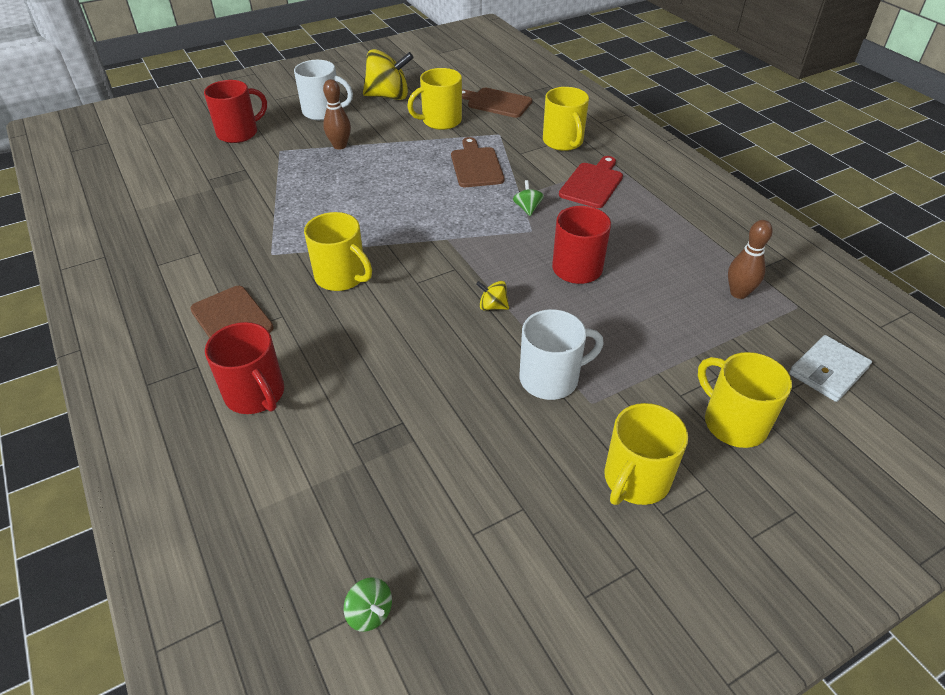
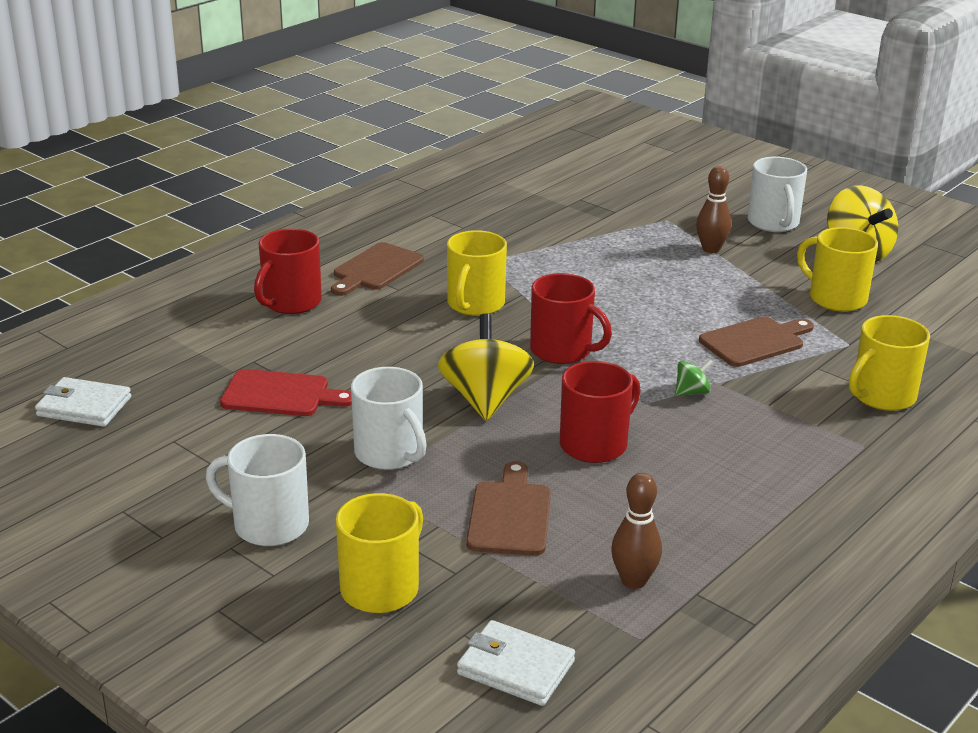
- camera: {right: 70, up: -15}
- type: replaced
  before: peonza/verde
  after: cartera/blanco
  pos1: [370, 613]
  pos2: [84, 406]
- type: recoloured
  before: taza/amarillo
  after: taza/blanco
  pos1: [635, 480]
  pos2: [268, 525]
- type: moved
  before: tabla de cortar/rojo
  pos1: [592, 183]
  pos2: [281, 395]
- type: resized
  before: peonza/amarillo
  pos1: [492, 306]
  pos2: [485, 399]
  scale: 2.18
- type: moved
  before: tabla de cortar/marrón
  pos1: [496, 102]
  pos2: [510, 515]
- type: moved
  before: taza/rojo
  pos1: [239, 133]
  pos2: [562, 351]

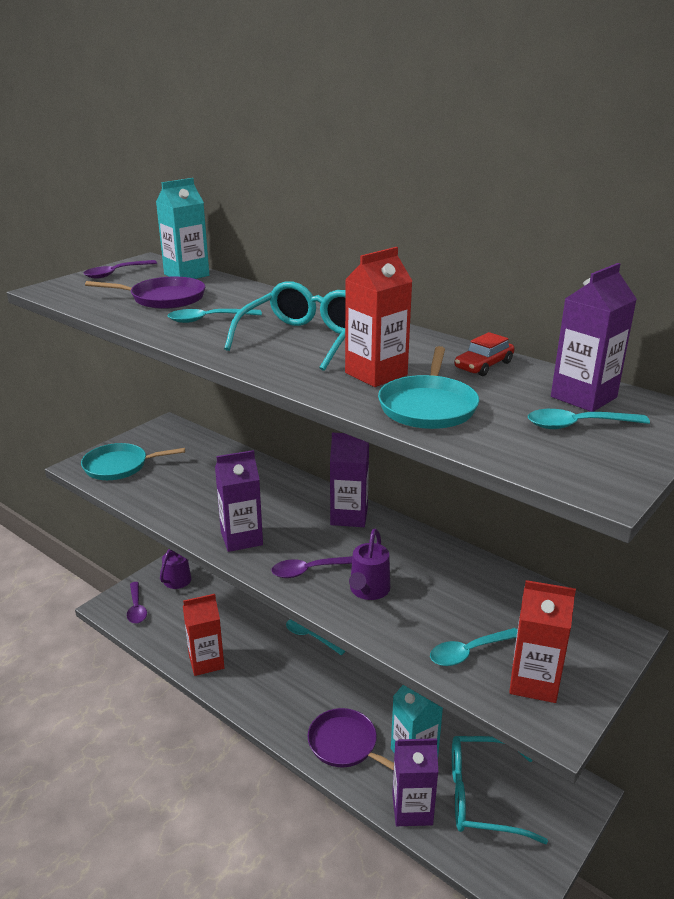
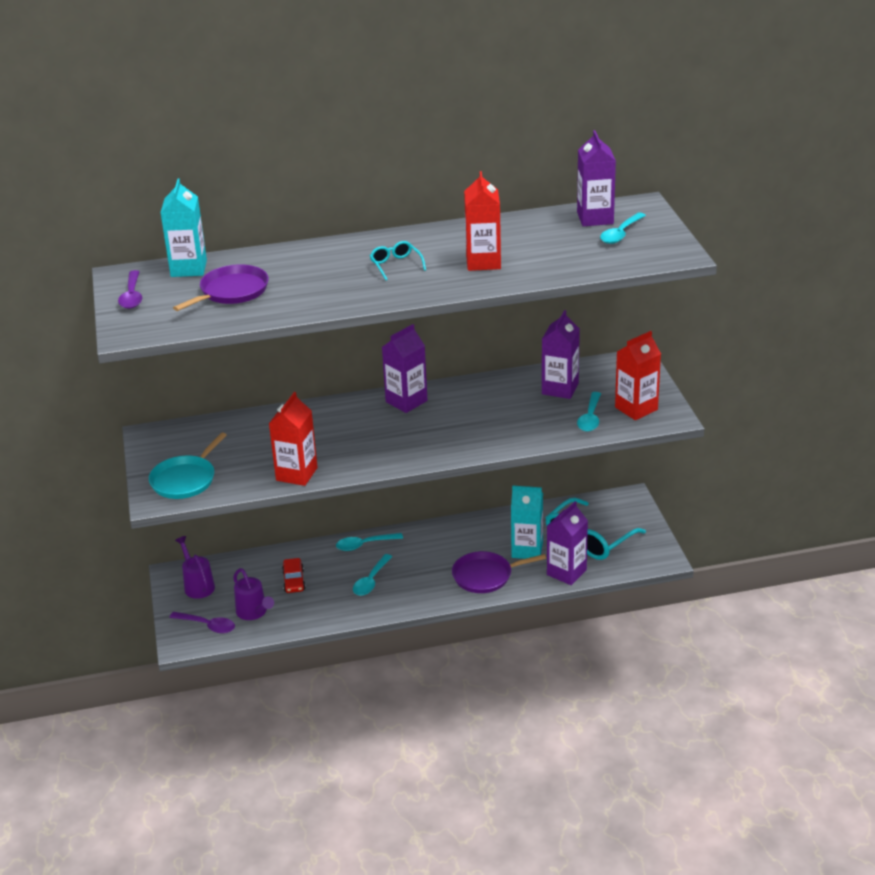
- camera: {right: -50, up: 5}
- type: moved
  before: regadera/morado
  pos1: [368, 591]
  pos2: [254, 613]
- type: moved
  before: cartón de leche/rojo
  pos1: [206, 662]
  pos2: [296, 474]
- type: moved
  before: coche/rojo
  pos1: [483, 365]
  pos2: [294, 581]
- type: moved
  before: cuchara/turquesa
  pos1: [208, 319]
  pos2: [371, 581]
- type: resized
  before: gafas/turquesa
  pos1: [305, 339]
  pos2: [395, 265]
  scale: 0.49
- type: moved
  before: cartón de leche/morado
  pos1: [241, 538]
  pos2: [560, 389]
- type: removed
  before: cuchara/morado
  pos1: [309, 570]
- type: removed
  before: sartén/turquesa
  pos1: [428, 406]

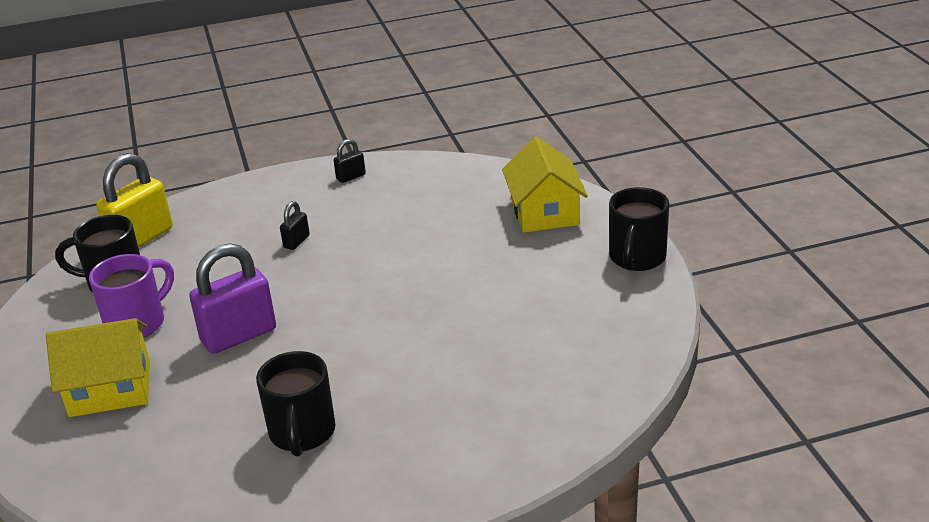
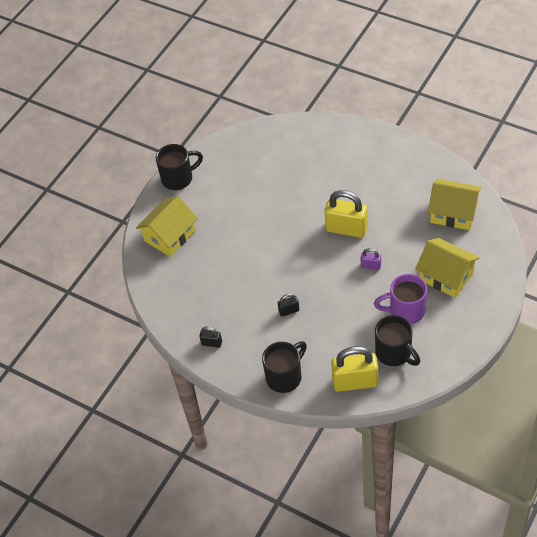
- camera: {right: -130, up: 20}
- type: moved
  before: taza/negro
  pos1: [302, 434]
  pos2: [285, 377]
- type: added
  after: candado/amarillo
  pos2: [346, 229]
- type: resized
  before: candado/morado
  pos1: [239, 335]
  pos2: [370, 266]
  scale: 0.48
- type: added
  after: casa/amarillo
  pos2: [453, 213]

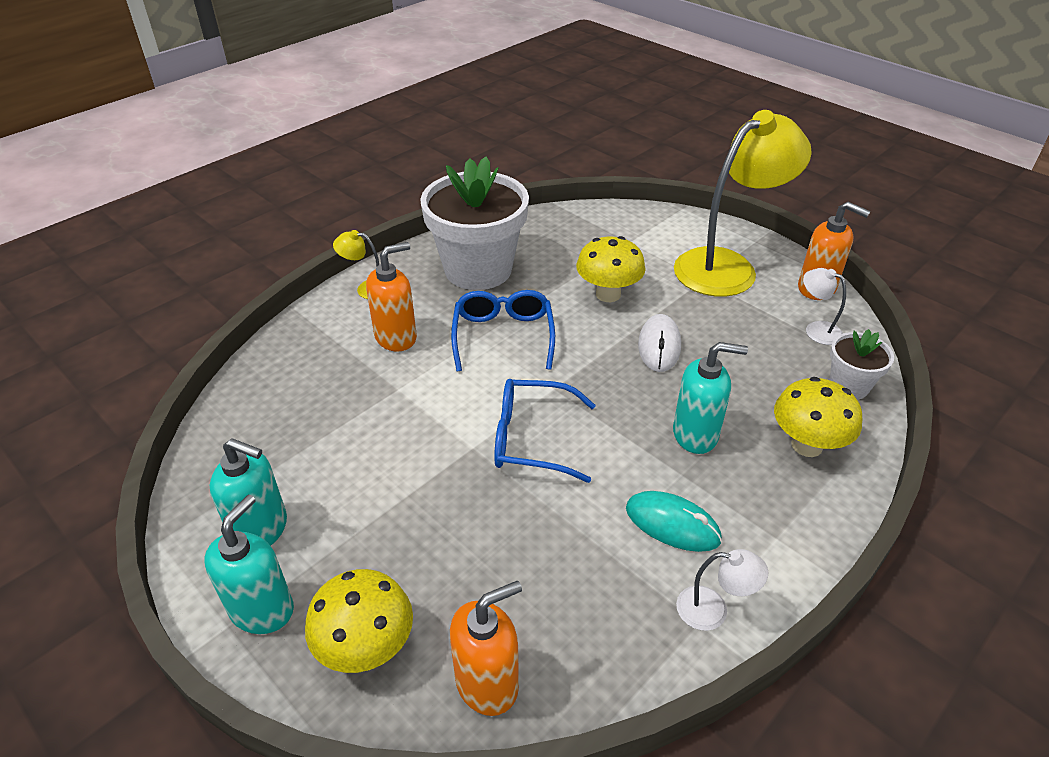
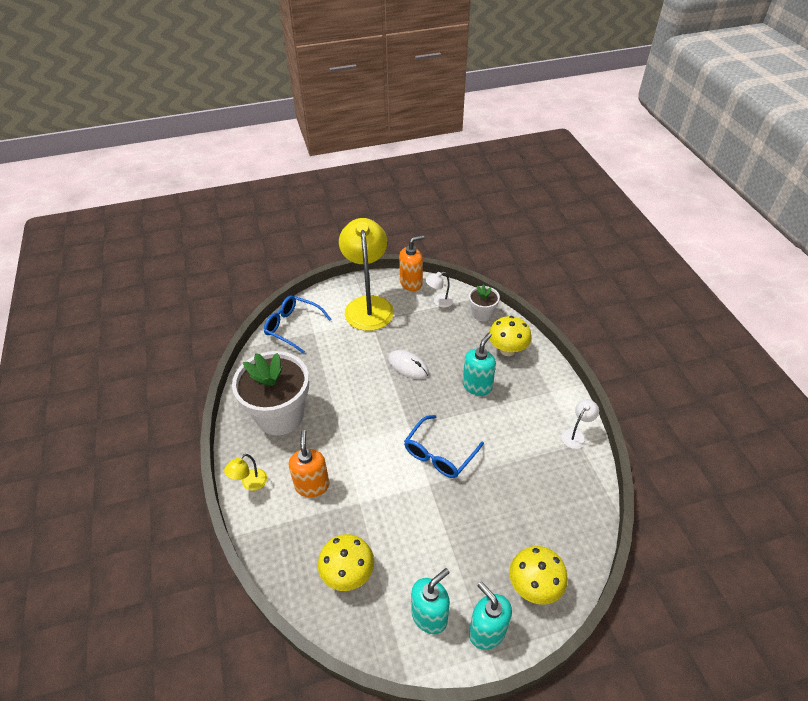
- camera: {right: -60, up: 5}
- type: moved
  before: gafas/azul
  pos1: [503, 337]
  pos2: [293, 327]
- type: moved
  before: seta/amarillo
  pos1: [608, 294]
  pos2: [348, 574]
- type: removed
  before: dispensador de jabón/naranja
  pos1: [487, 683]
- type: removed
  before: ratón/turquesa
  pos1: [672, 524]

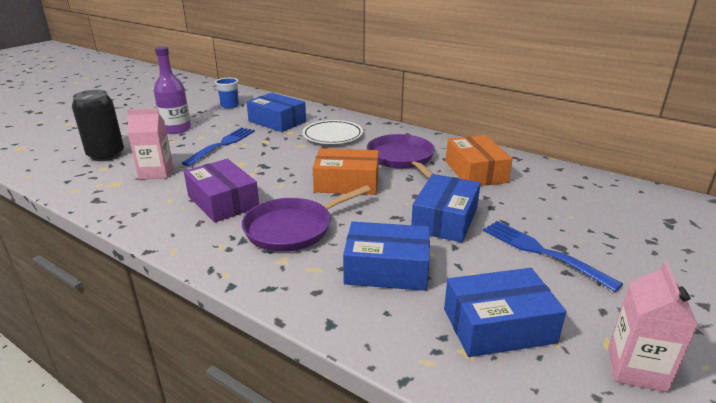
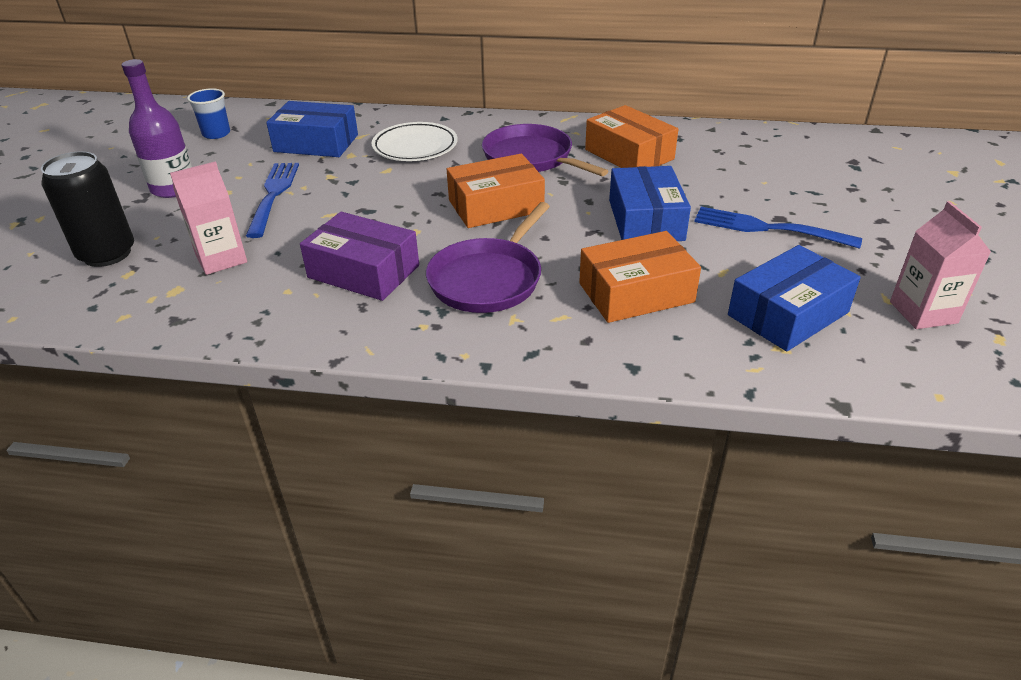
- camera: {right: -25, up: 10}
- type: recoloured
  before: caja/azul
  after: caja/naranja
  pos1: [387, 269]
  pos2: [636, 293]

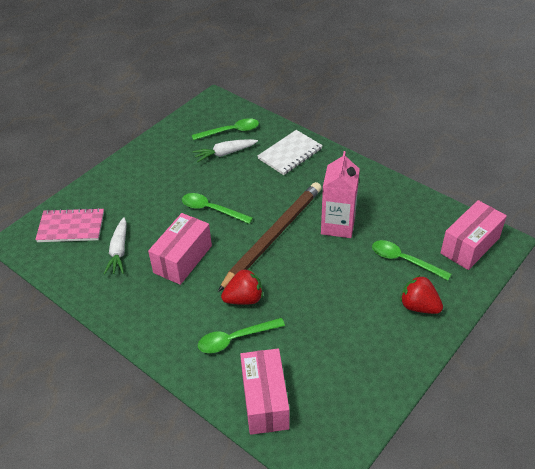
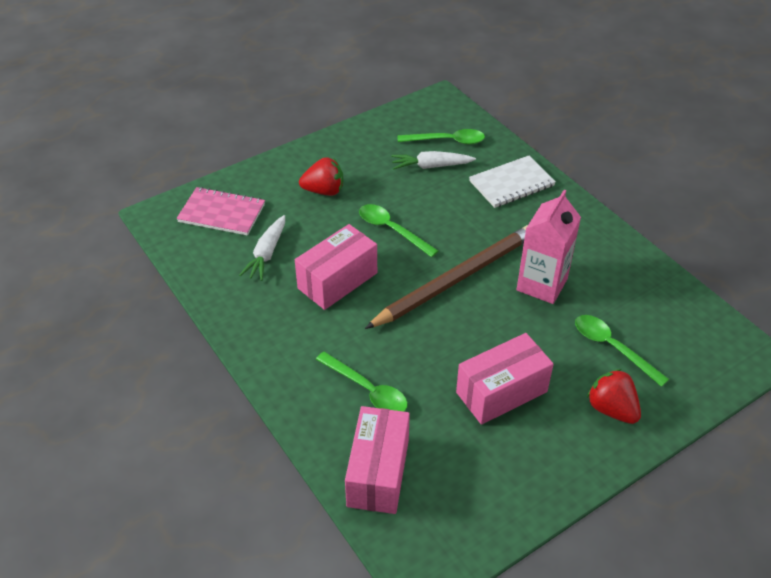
- camera: {right: 15, up: 0}
- type: moved
  before: fresa/rojo
  pos1: [244, 299]
  pos2: [324, 191]
- type: turned
  before: cuchara/verde
  pos1: [235, 339]
  pos2: [367, 390]
  turn: -135
- type: moved
  before: caja/rosa
  pos1: [470, 246]
  pos2: [501, 392]

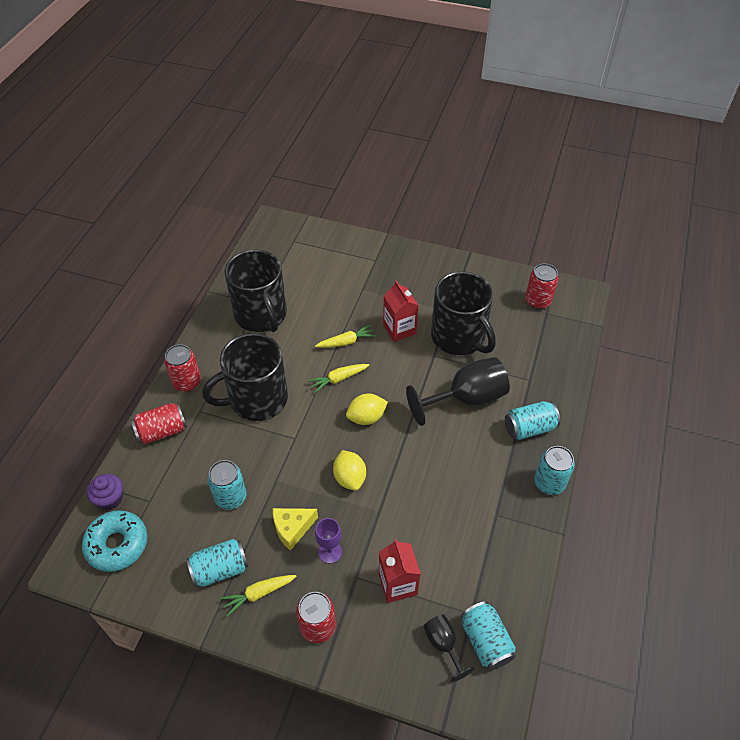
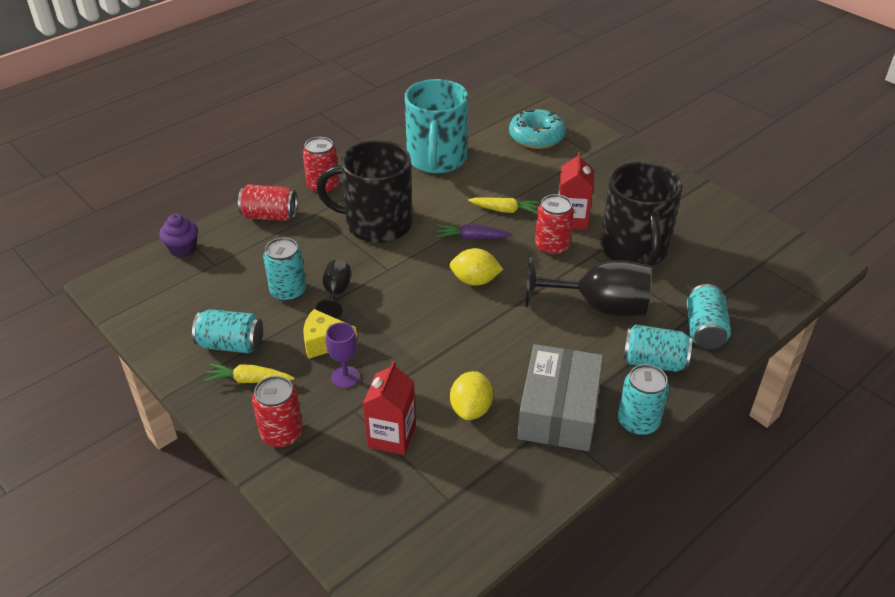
- camera: {right: 30, up: -10}
- type: moved
  before: copa/negro
  pos1: [443, 645]
  pos2: [336, 293]
- type: recoloured
  before: taza/negro
  after: taza/turquesa
  pos1: [261, 315]
  pos2: [436, 159]
- type: recoloured
  before: zanahoria/amarillo
  after: zanahoria/morado
  pos1: [338, 379]
  pos2: [472, 238]
- type: moved
  before: limón/amarillo
  pos1: [350, 478]
  pos2: [471, 409]
- type: moved
  before: rosquilla/turquesa
  pos1: [117, 544]
  pos2: [536, 137]
- type: added
  after: caja/gris
  pos2: [558, 410]
- type: moved
  before: lata/rojo
  pos1: [538, 301]
  pos2: [552, 247]
- type: moved
  before: lata/turquesa
  pos1: [485, 641]
  pos2: [704, 330]

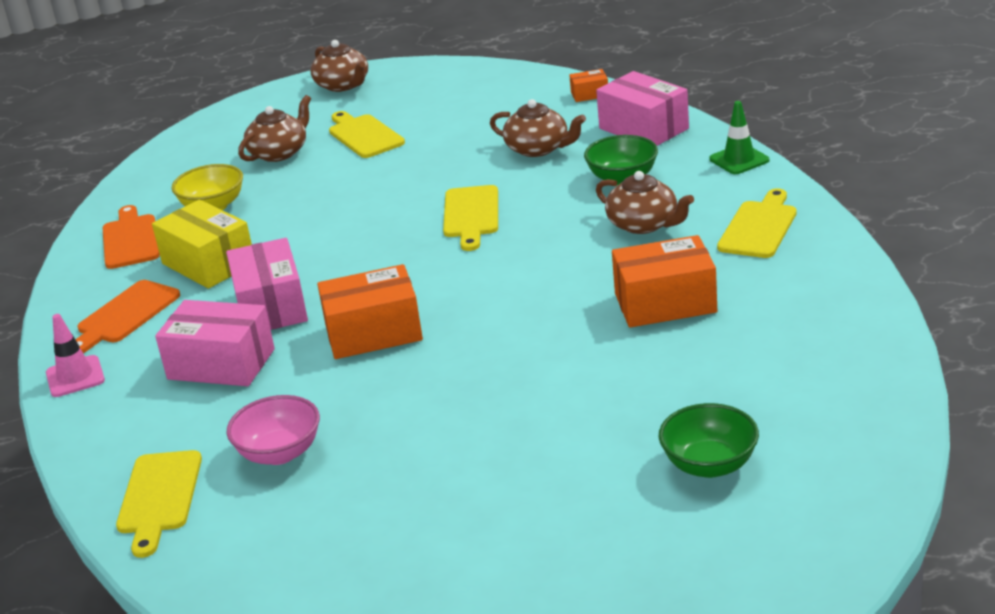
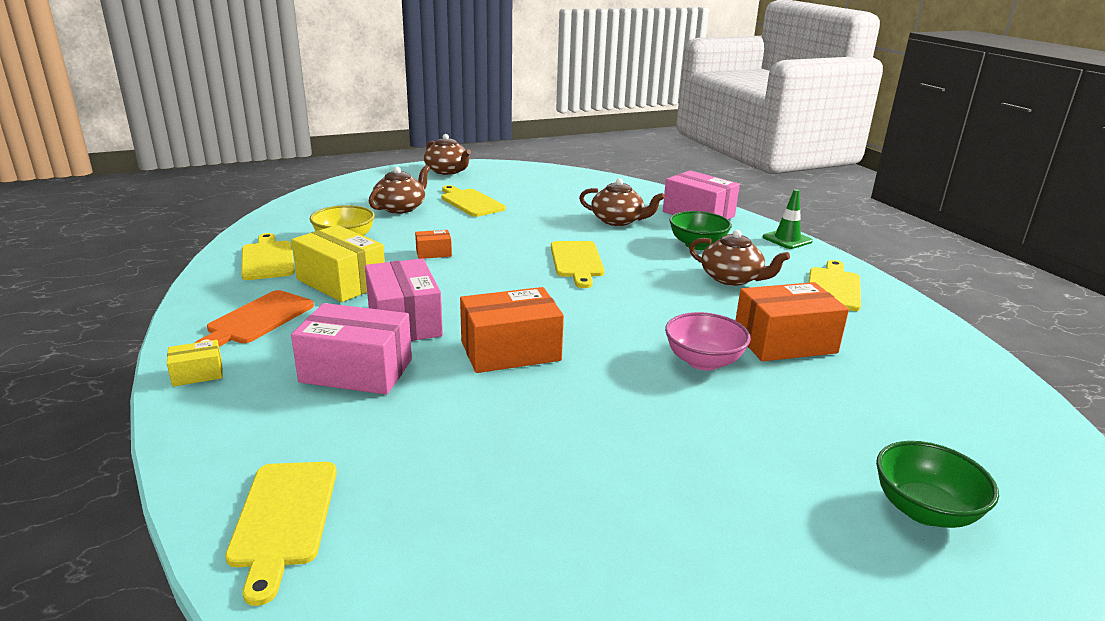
- camera: {right: -10, up: -5}
- type: replaced
  before: cono de tráfico/rosa
  after: caja/amarillo
  pos1: [75, 377]
  pos2: [197, 374]
- type: recoloured
  before: tabla de cortar/naranja
  after: tabla de cortar/amarillo
  pos1: [130, 240]
  pos2: [268, 259]
- type: moved
  before: caja/naranja
  pos1: [589, 94]
  pos2: [433, 253]
- type: moved
  before: cuenco/rosa
  pos1: [280, 453]
  pos2: [703, 361]

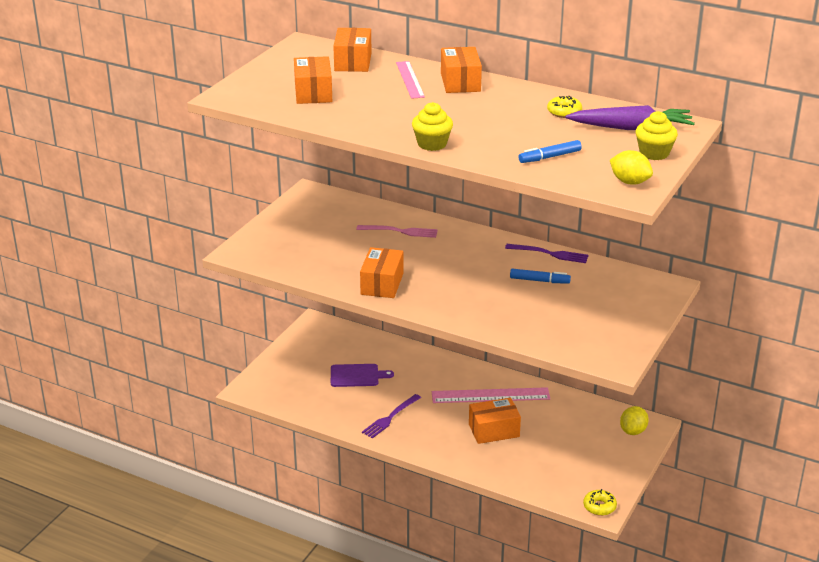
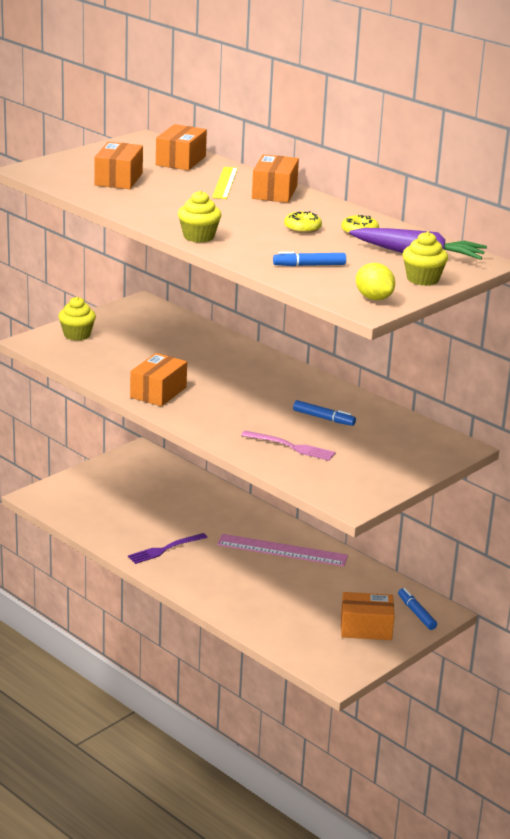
- camera: {right: 15, up: -5}
- type: added
  after: magdalena/amarillo
  pos2: [77, 335]
- type: recoloured
  before: regla/rosa
  after: regla/amarillo
  pos1: [410, 79]
  pos2: [225, 183]
- type: moved
  before: tenedor/rosa
  pos1: [400, 231]
  pos2: [291, 447]
- type: moved
  before: rosquilla/amarillo
  pos1: [599, 507]
  pos2: [302, 228]
- type: moved
  before: caja/naranja
  pos1: [494, 430]
  pos2: [366, 628]
- type: replaced
  before: limón/amarillo
  after: rotulador/azul
  pos1: [633, 431]
  pos2: [416, 613]
- type: removed
  before: tabla de cortar/morado
  pos1: [357, 376]
- type: removed
  before: tenedor/morado
  pos1: [550, 254]

